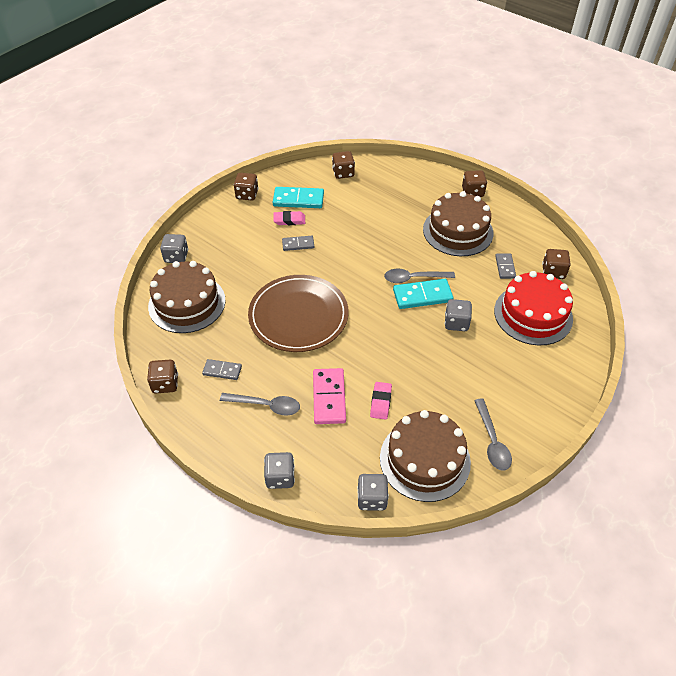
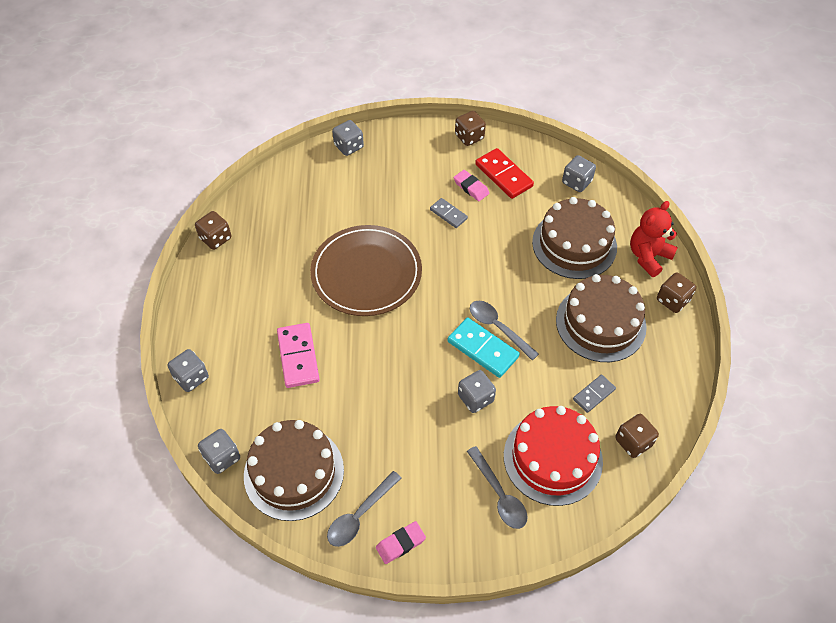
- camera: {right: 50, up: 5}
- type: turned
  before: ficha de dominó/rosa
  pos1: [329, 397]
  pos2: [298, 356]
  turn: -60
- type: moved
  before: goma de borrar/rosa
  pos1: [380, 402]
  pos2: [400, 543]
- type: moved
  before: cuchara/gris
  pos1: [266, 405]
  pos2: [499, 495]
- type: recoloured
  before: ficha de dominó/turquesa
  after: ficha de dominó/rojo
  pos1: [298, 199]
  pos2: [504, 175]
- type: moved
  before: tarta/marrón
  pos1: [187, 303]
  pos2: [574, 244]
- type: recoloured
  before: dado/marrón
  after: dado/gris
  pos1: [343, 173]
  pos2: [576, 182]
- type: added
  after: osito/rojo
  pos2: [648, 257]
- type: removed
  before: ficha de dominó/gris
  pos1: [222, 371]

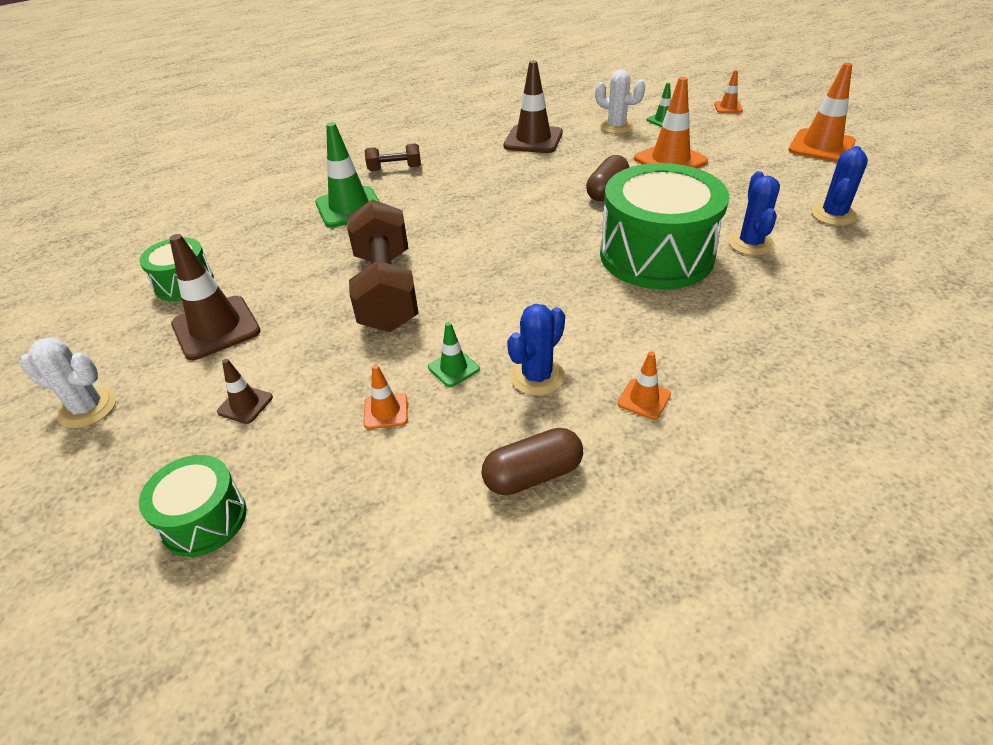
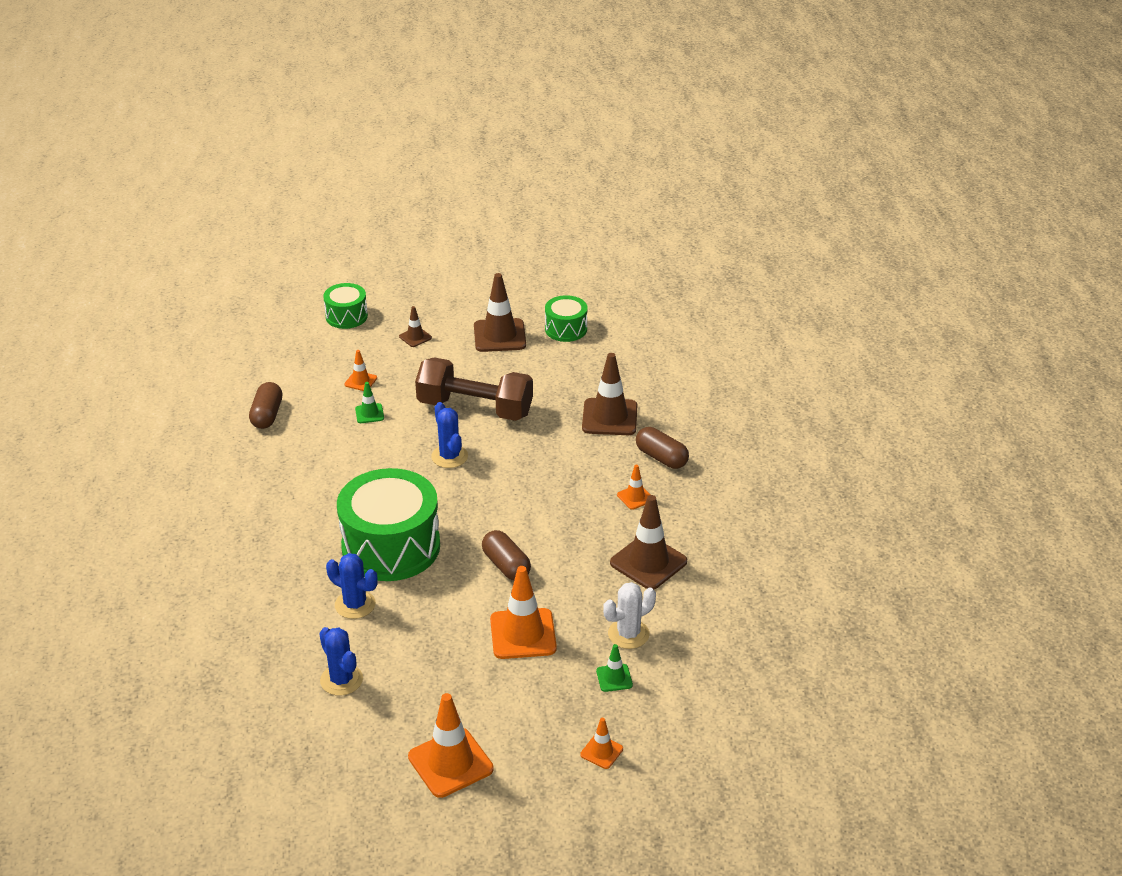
- camera: {right: 115, up: -5}
- type: moved
  before: cactus/azul
  pos1: [537, 376]
  pos2: [449, 456]
- type: recoloured
  before: cono de tráfico/verde
  after: cono de tráfico/marrón
  pos1: [349, 207]
  pos2: [609, 417]
- type: moved
  before: cono de tráfico/naranja
  pos1: [644, 399]
  pos2: [635, 497]
- type: replaced
  before: mancuerna/marrón
  after: cápsula/marrón
  pos1: [395, 168]
  pos2: [661, 458]
- type: removed
  before: cactus/blanco
  pos1: [87, 408]

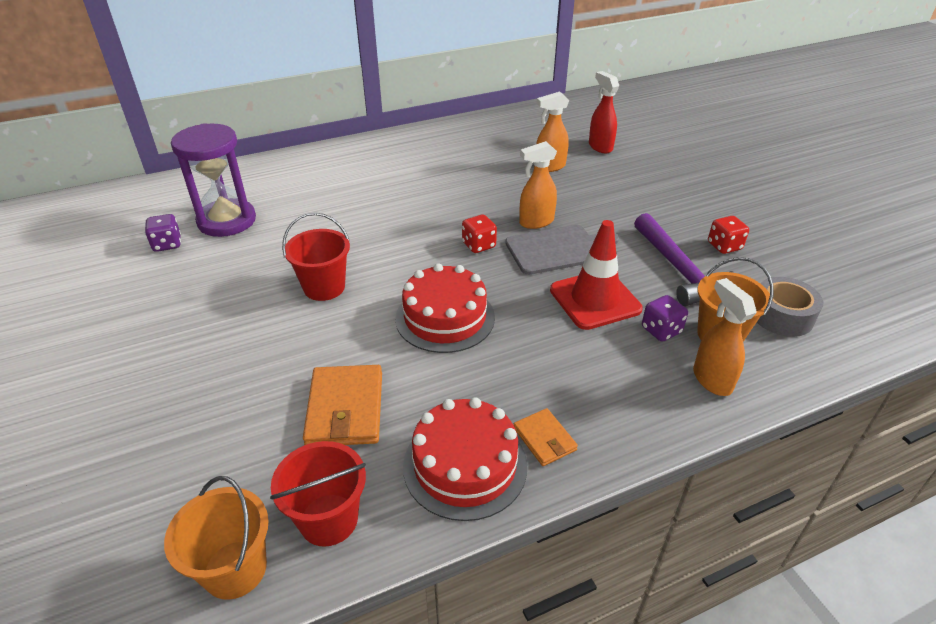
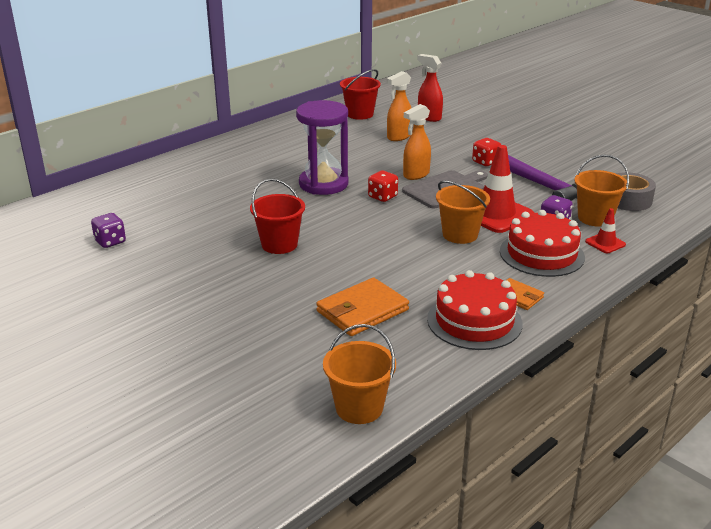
- camera: {right: -20, up: -10}
- type: moved
  before: reloj de arena/morado
  pos1: [227, 221]
  pos2: [323, 184]
- type: turned
  before: cartera/naranja
  pos1: [345, 409]
  pos2: [362, 311]
  turn: 75
- type: moved
  before: balde/rojo
  pos1: [329, 519]
  pos2: [360, 114]
- type: added
  after: balde/naranja
  pos2: [460, 235]
- type: moved
  before: dado/rojo
  pos1: [724, 246]
  pos2: [485, 162]
- type: moved
  before: tarta/rojo
  pos1: [445, 317]
  pos2: [541, 254]
- type: replaced
  before: pulverizador/naranja
  after: cono de tráfico/rojo
  pos1: [711, 379]
  pos2: [605, 243]

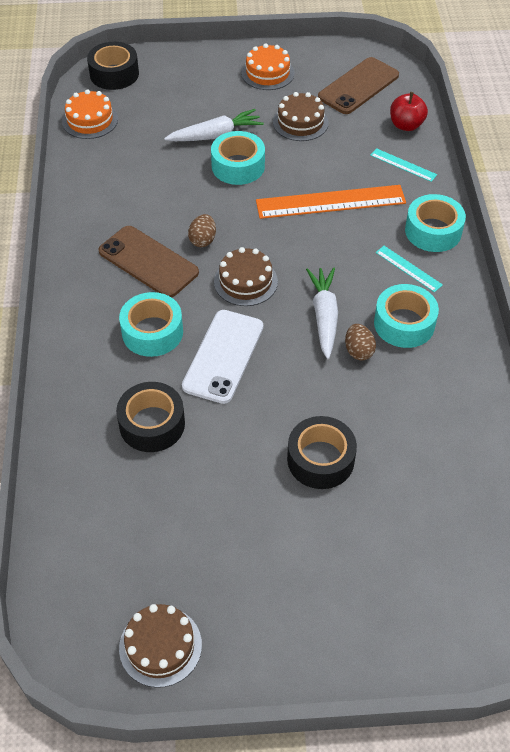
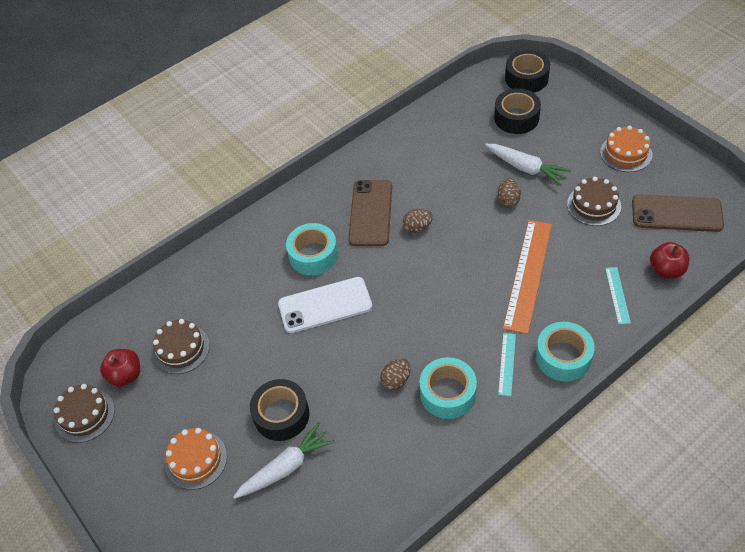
- camera: {right: 60, up: 0}
- type: added
  after: manzana/rojo
  pos2: [126, 375]
- type: moved
  before: tarta/marrón
  pos1: [245, 281]
  pos2: [181, 349]
- type: moved
  before: tarta/naranja
  pos1: [90, 120]
  pos2: [196, 460]
- type: moved
  before: zanahoria/blanco
  pos1: [324, 316]
  pos2: [286, 467]
- type: moved
  before: cinta adhesiva/negro
  pos1: [152, 424]
  pos2: [516, 118]
- type: replaced
  before: cinta adhesiva/turquesa
  after: huevo/marrón
  pos1: [238, 166]
  pos2: [508, 200]
- type: turned
  before: regla/naranja
  pos1: [330, 202]
  pos2: [528, 274]
  turn: 60

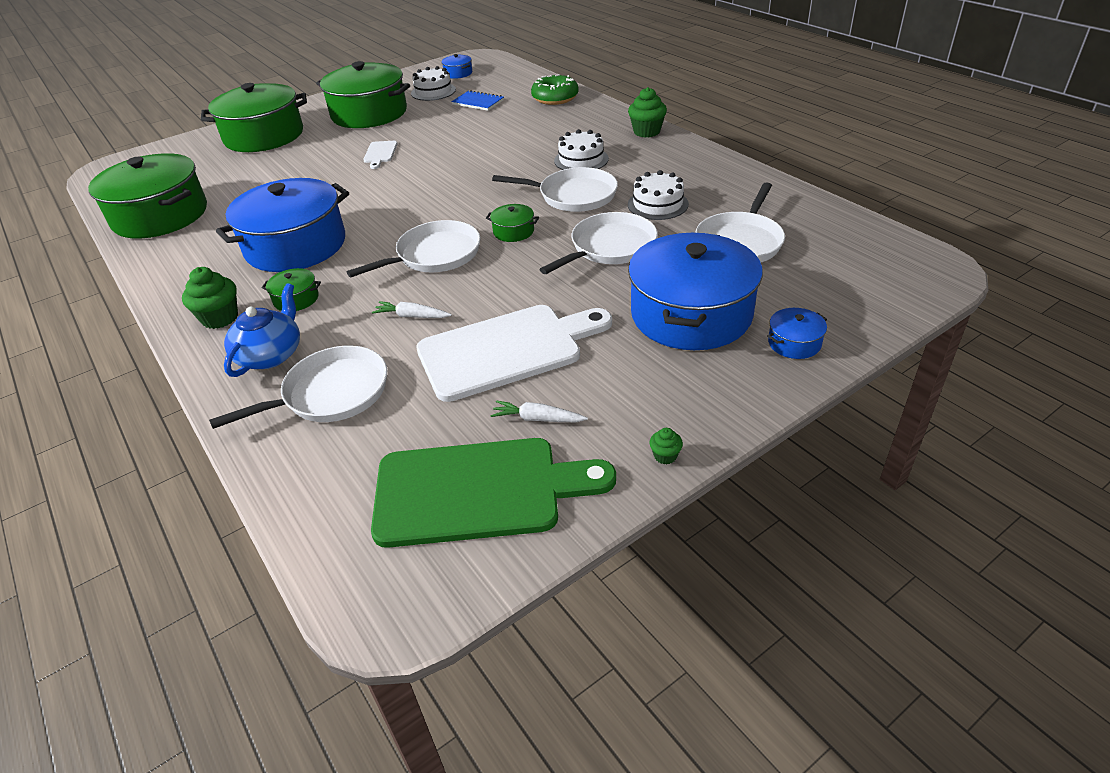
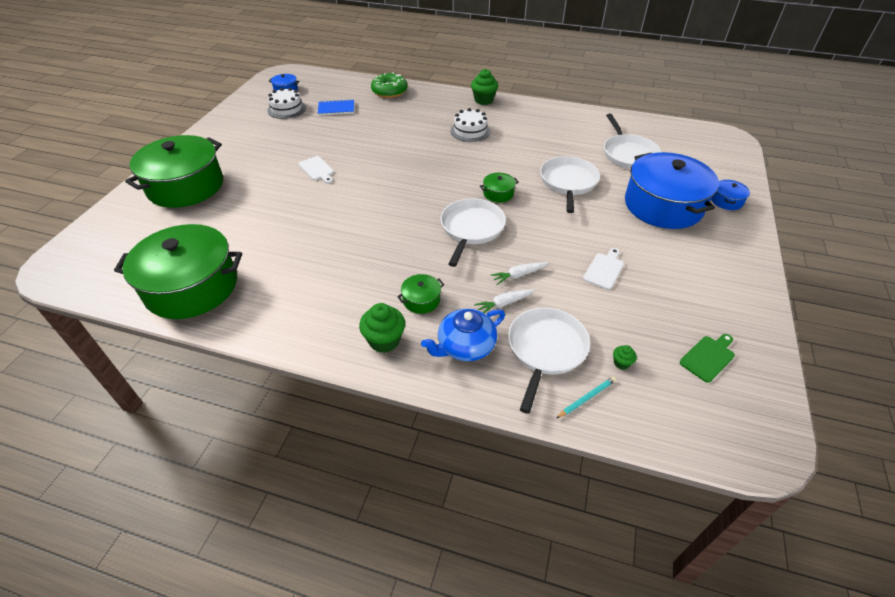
- camera: {right: -40, up: 5}
- type: turned
  before: tetera/azul
  pos1: [270, 354]
  pos2: [465, 346]
  turn: -105
- type: moved
  before: zanahoria/blanco
  pos1: [537, 419]
  pos2: [504, 304]
- type: added
  after: lápiz/turquesa
  pos2: [586, 398]
- type: resized
  before: tabla de cortar/blanco
  pos1: [507, 350]
  pos2: [604, 269]
  scale: 0.43
- type: moved
  before: magdalena/verde
  pos1: [665, 456]
  pos2: [621, 363]
- type: resized
  before: tabla de cortar/verde
  pos1: [478, 491]
  pos2: [708, 357]
  scale: 0.43
- type: removed
  before: olla/azul
  pos1: [296, 246]
- type: removed
  before: olla/verde
  pos1: [369, 113]
- type: removed
  before: sartén/blanco
  pos1: [573, 196]
- type: removed
  before: tarta/blanco
  pos1: [657, 204]

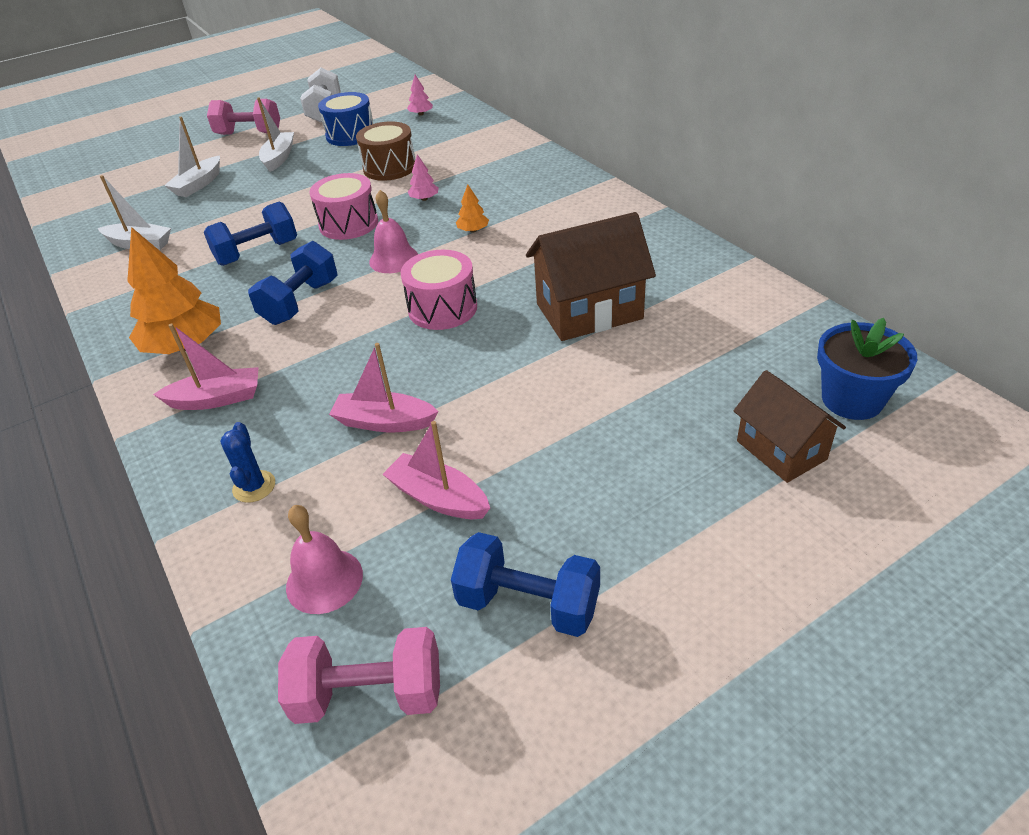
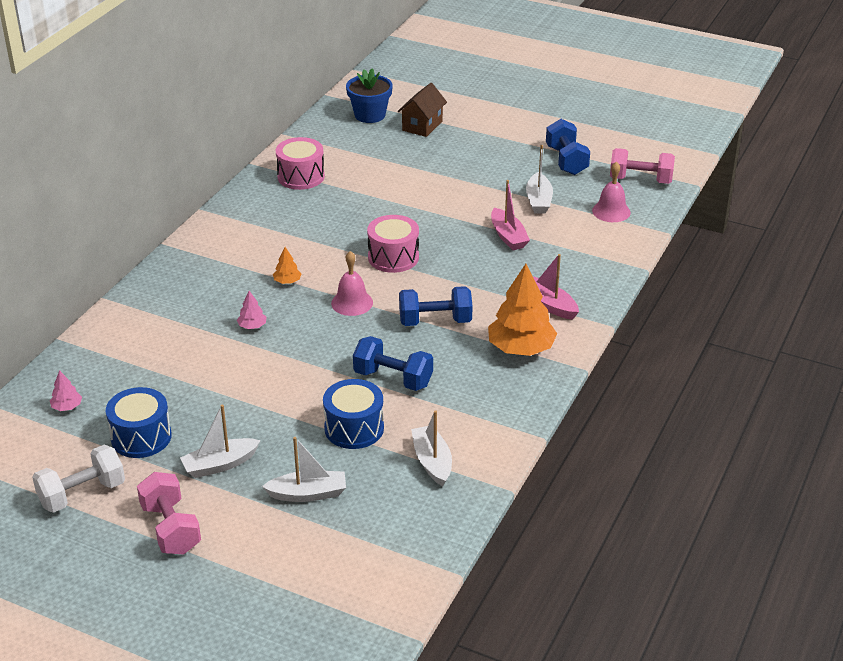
- camera: {right: -125, up: -5}
- type: moved
  before: tambor/rosa
  pos1: [348, 224]
  pos2: [301, 176]
- type: added
  after: tambor/azul
  pos2: [354, 428]
- type: recoloured
  before: barco/rosa
  after: barco/blanco
  pos1: [438, 498]
  pos2: [538, 200]
- type: turned
  before: mancuerna/rosa
  pos1: [369, 694]
  pos2: [640, 180]
  turn: -45
- type: removed
  before: cactus/azul
  pos1: [254, 486]
- type: removed
  before: tambor/marrón
  pos1: [389, 167]
- type: removed
  before: casa/marrón
  pos1: [589, 311]

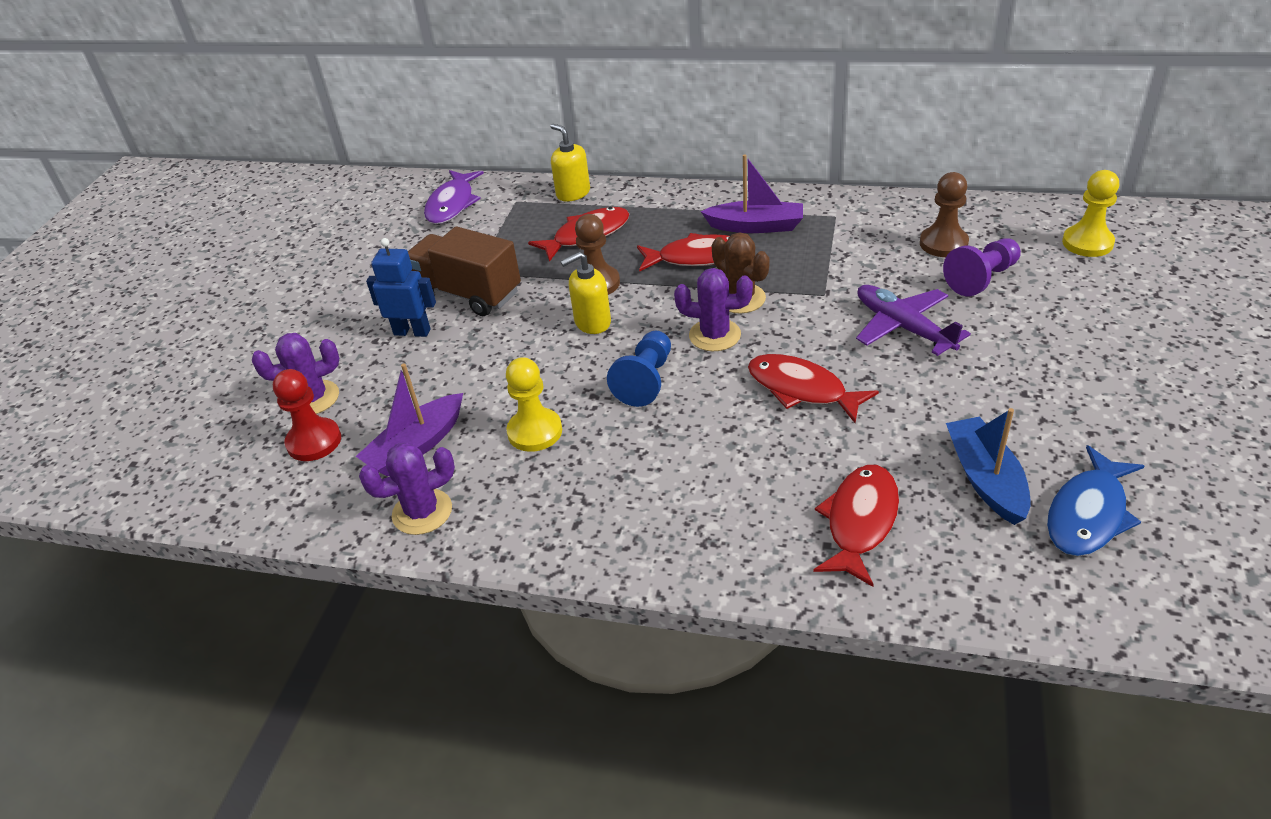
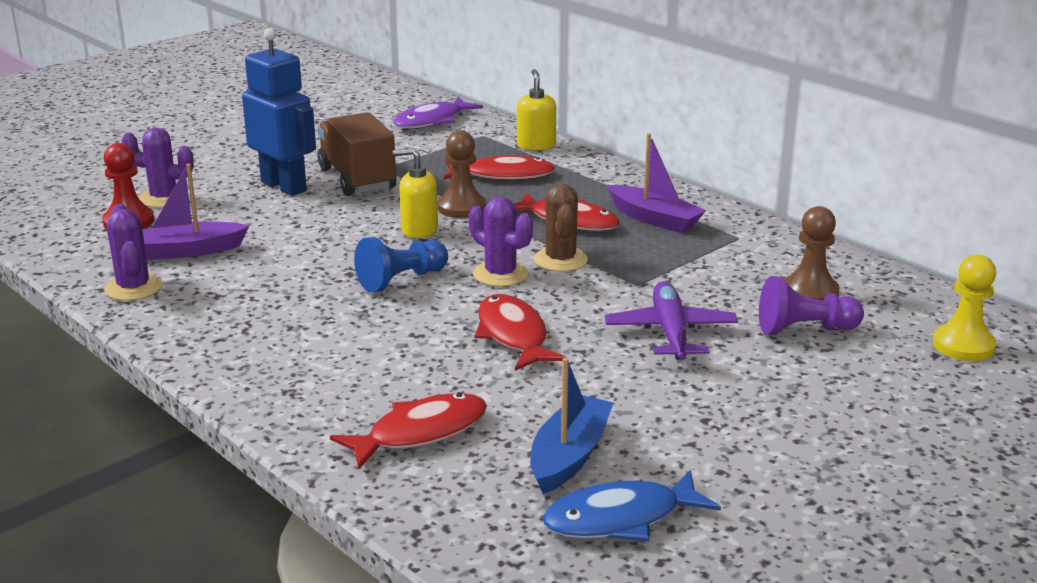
- camera: {right: 30, up: -15}
- type: turned
  before: cactus/morado
  pos1: [422, 512]
  pos2: [133, 288]
  turn: 60
- type: resized
  before: robot/azul
  pos1: [412, 332]
  pos2: [284, 186]
  scale: 1.52
- type: removed
  before: peón/amarillo
  pos1: [535, 432]

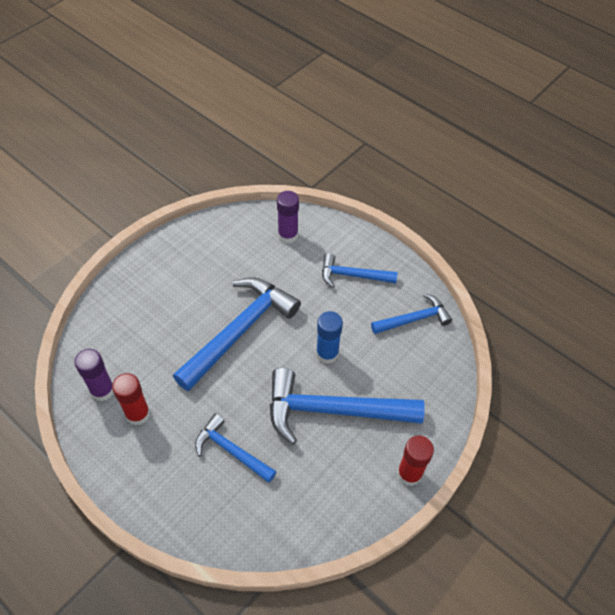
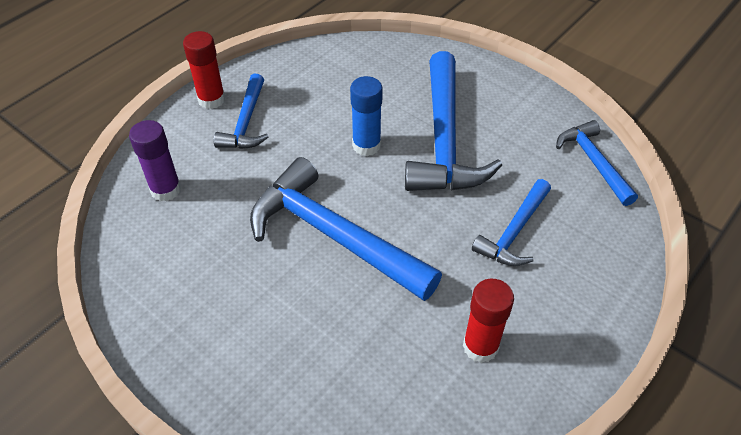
- camera: {right: -90, up: -5}
- type: moved
  before: barra de pegamento/rojo
  pos1: [409, 474]
  pos2: [211, 100]
- type: moved
  before: martillo/azul
  pos1: [414, 319]
  pos2: [593, 162]
- type: removed
  before: barra de pegamento/morado
  pos1: [102, 390]

